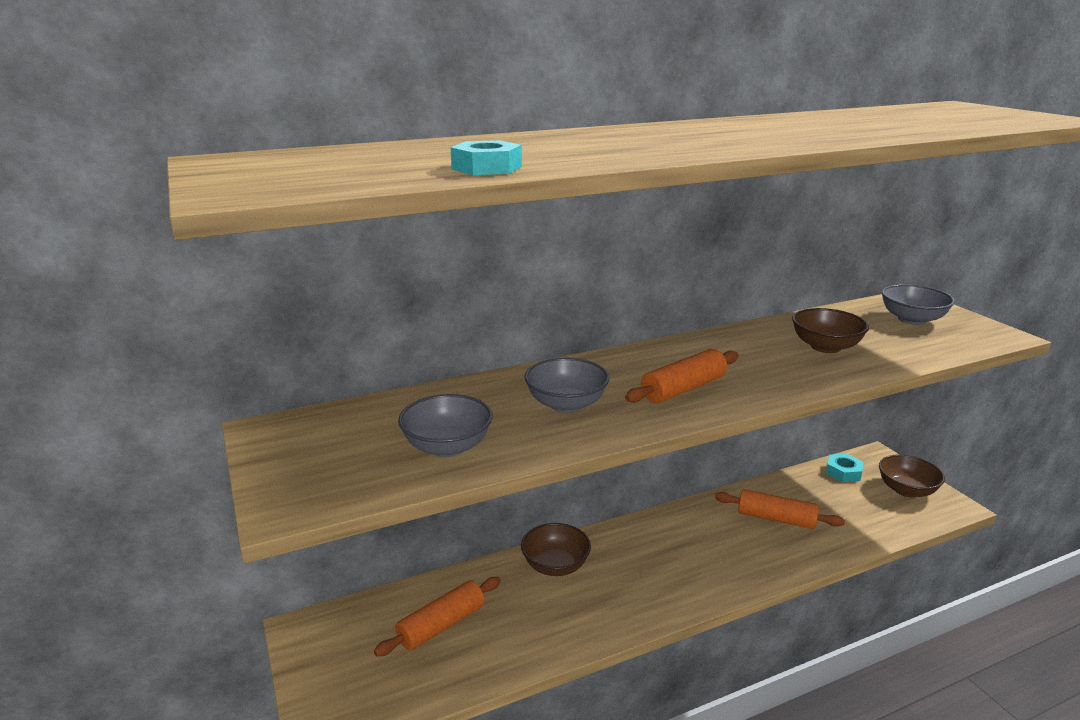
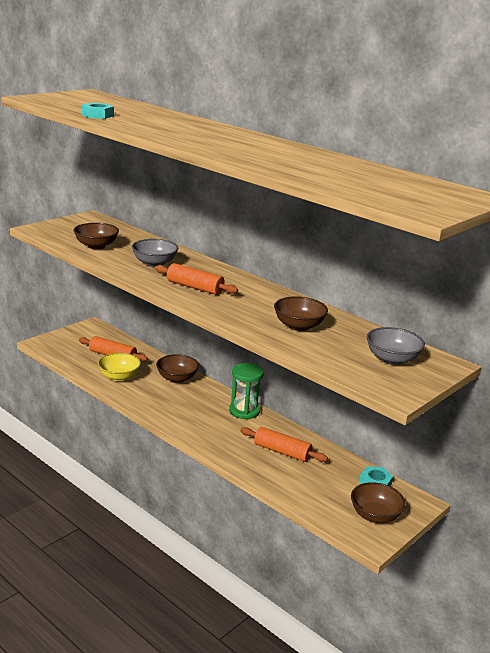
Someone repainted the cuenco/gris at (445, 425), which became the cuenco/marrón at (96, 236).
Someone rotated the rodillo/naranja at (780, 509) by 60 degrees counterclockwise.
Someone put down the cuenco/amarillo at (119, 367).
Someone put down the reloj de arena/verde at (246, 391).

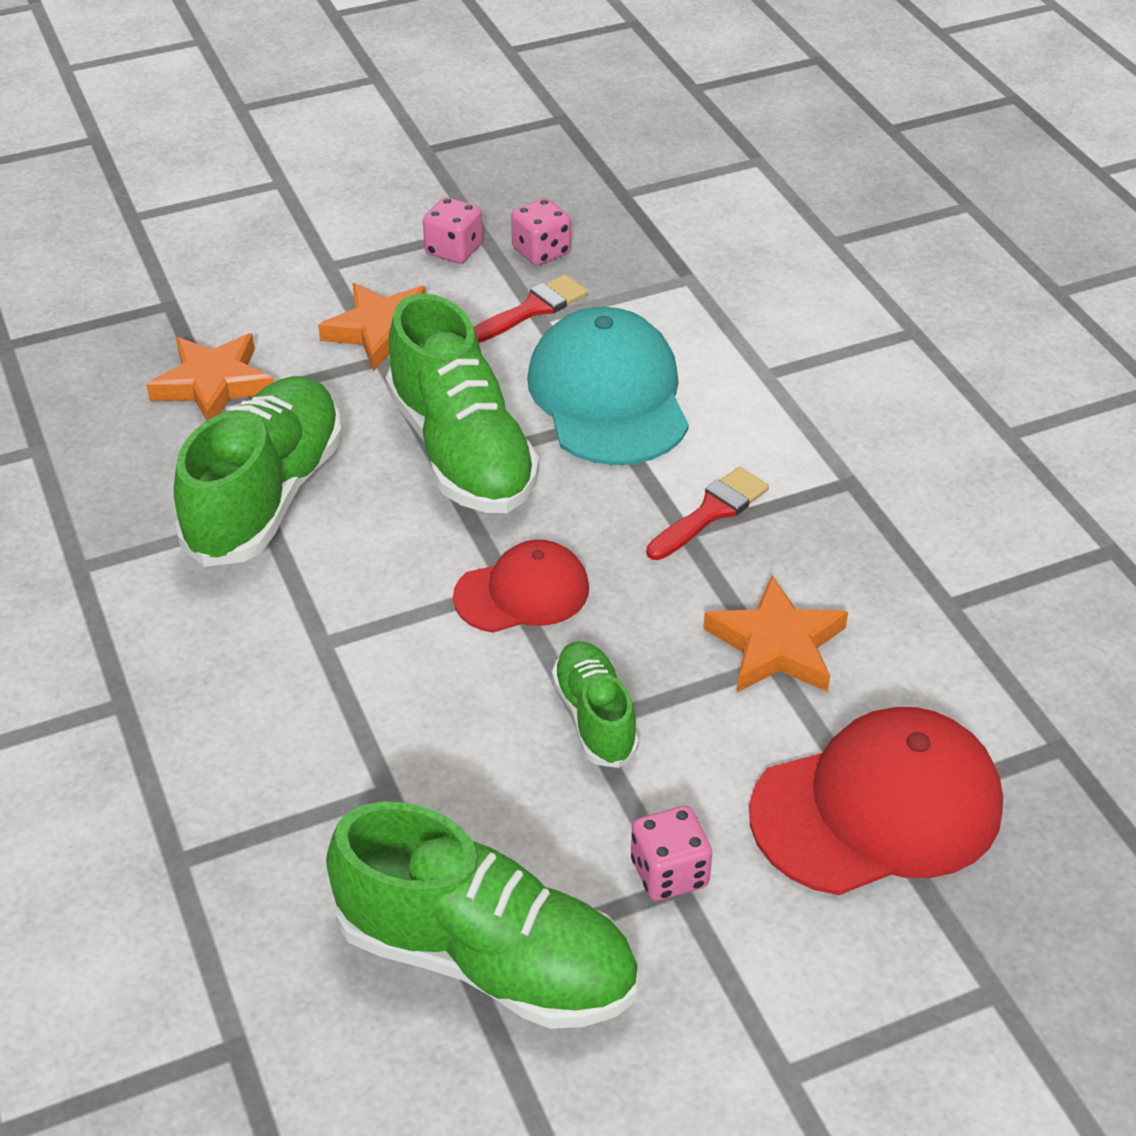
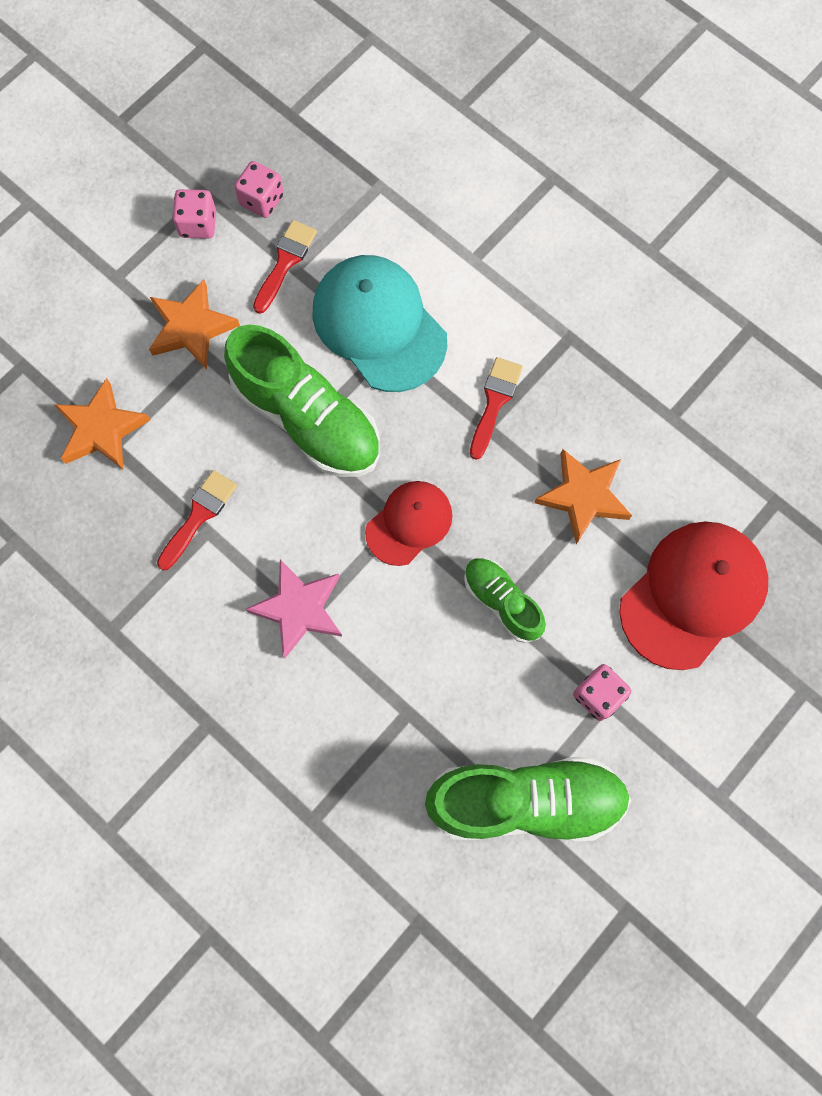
Someone swapped the zapato/verde at (258, 471) for the pincel/rojo at (197, 520).
Someone put down the estrella/rosa at (294, 608).

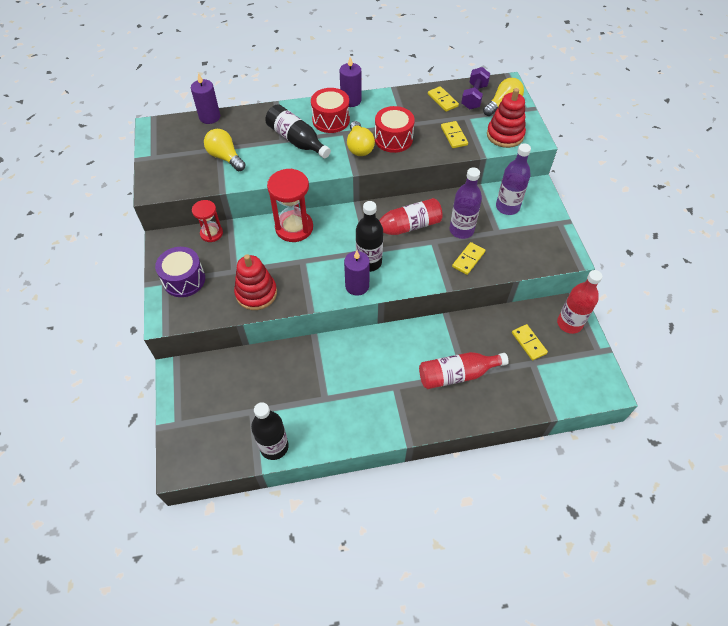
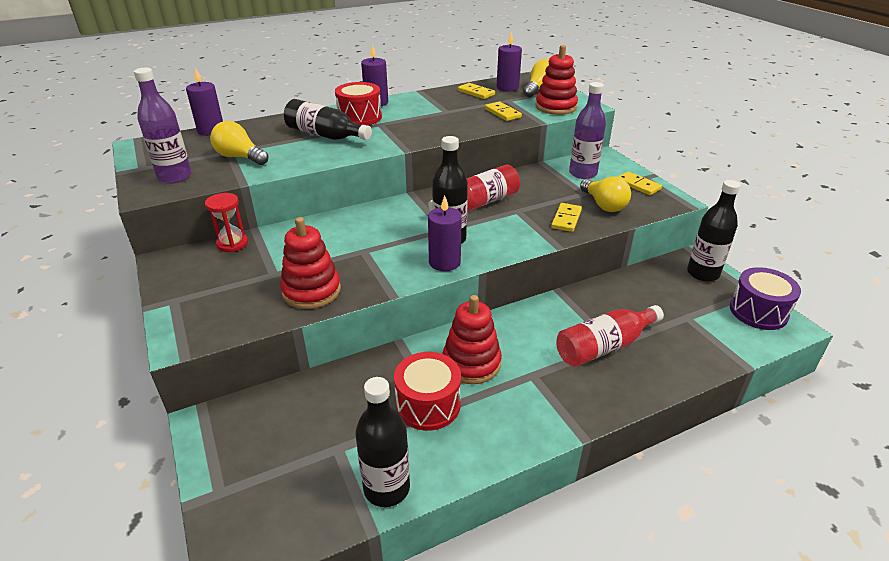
Someone swapped the mancuerna/morado at (475, 88) for the vela/morado at (509, 62).
Someone carried the tambor/rojo from (395, 129) to (427, 391).
Someone carried the bombilla/amarillo from (361, 138) to (605, 194).
Someone carried the botella/morado from (466, 203) to (163, 126).
Someone took away the reloj de arena/rojo at (290, 205).
Someone carried the tambor/morado from (180, 272) to (765, 298).
Someone repainted the botella/rojo at (579, 302), which became the botella/negro at (714, 231).
Someone carried the ficha de dominó/amarillo from (530, 342) to (640, 183).
Someone put down the juguete apilable/rojo at (472, 339).

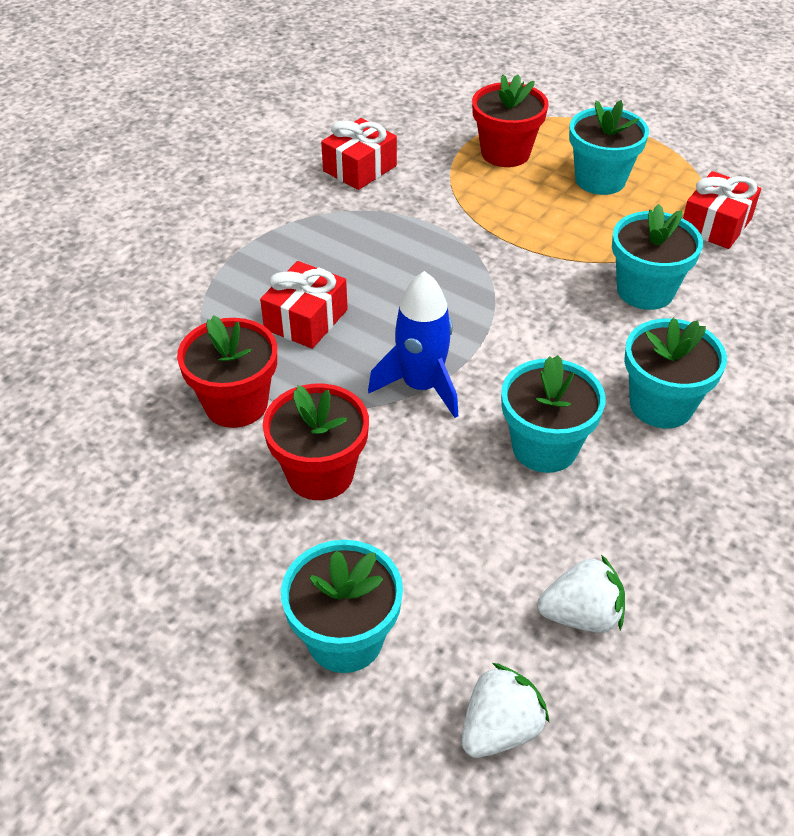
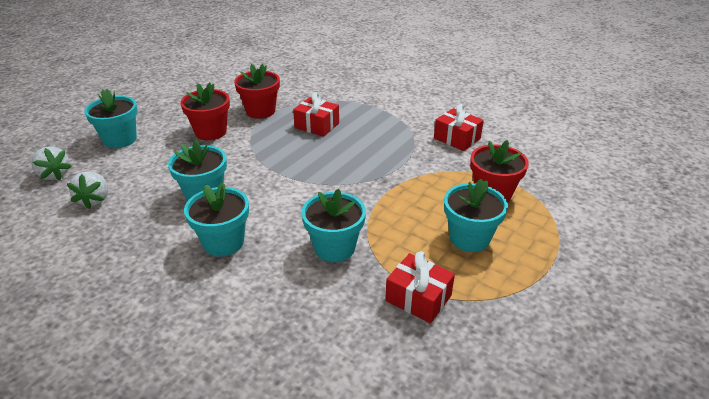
Someone took away the cohete/azul at (413, 344).

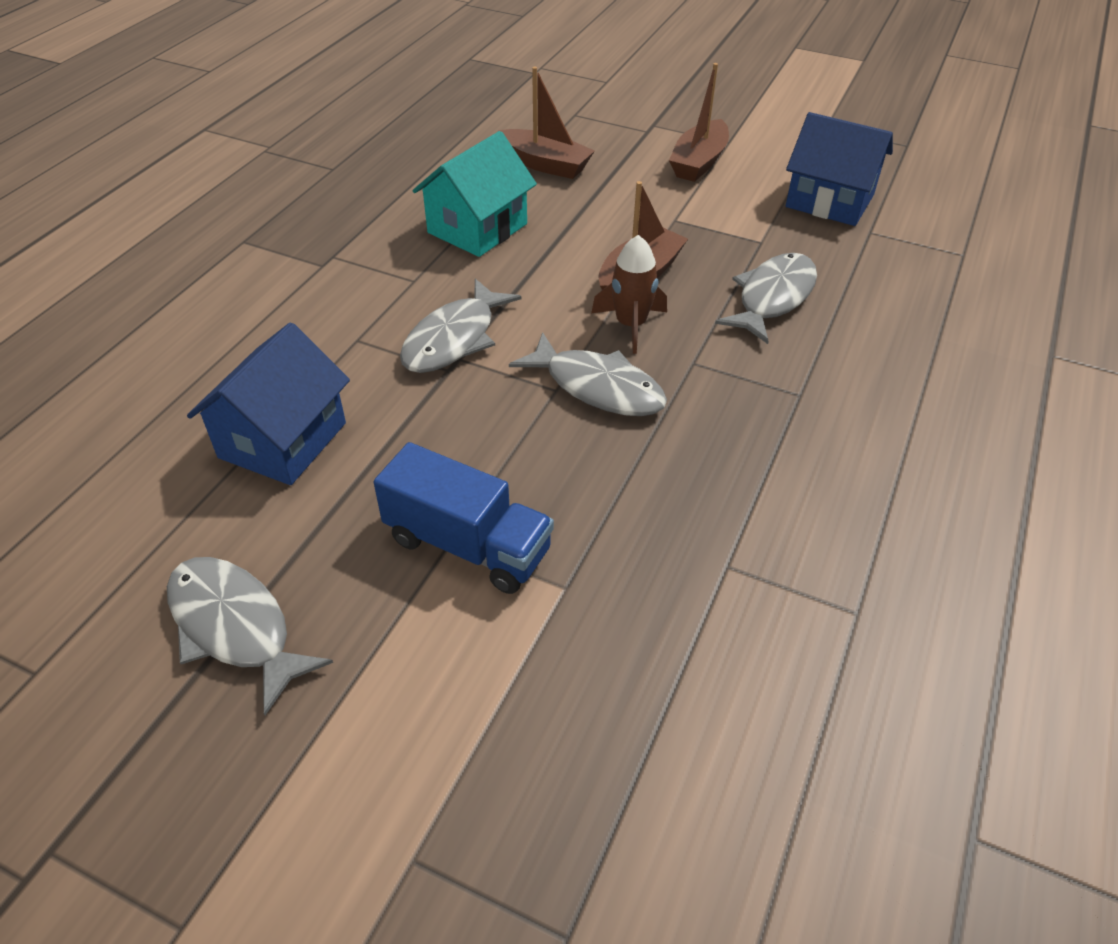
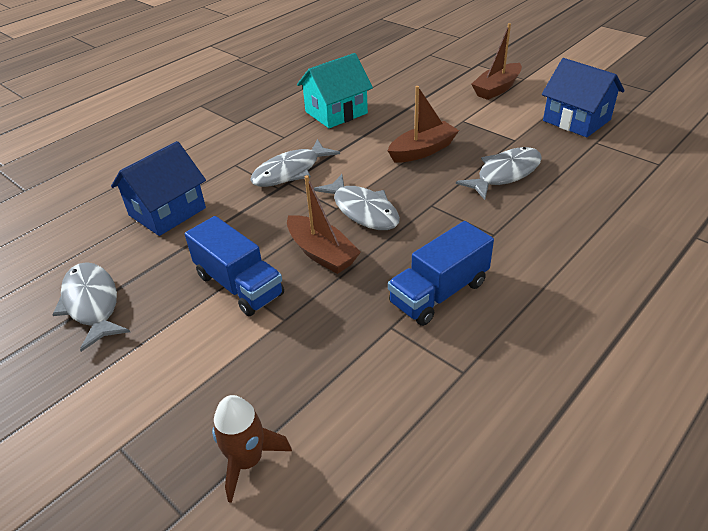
Someone carried the barco/marrón from (546, 123) to (324, 224).
Someone carried the cohete/marrón from (629, 294) to (252, 449).
Someone put down the camión/azul at (441, 273).

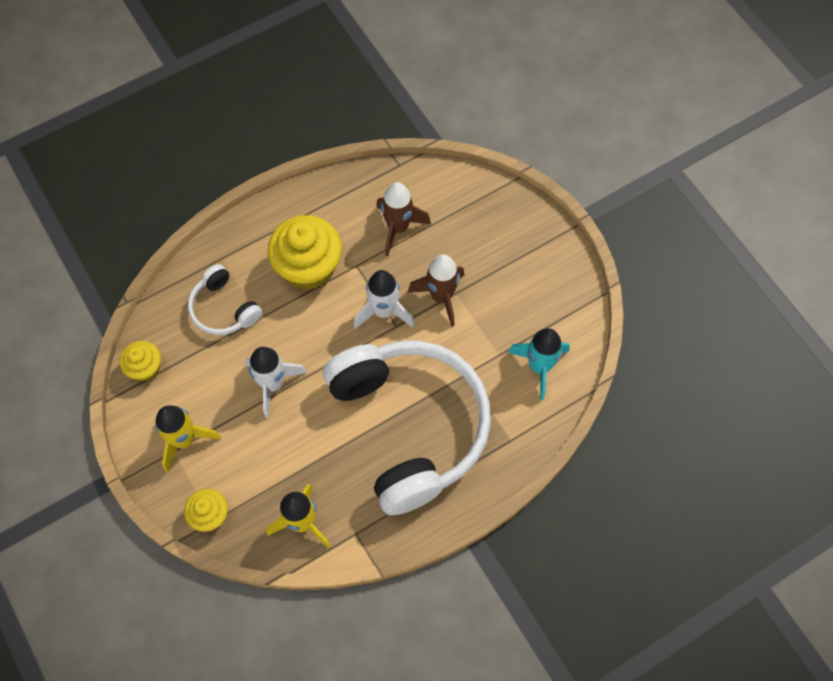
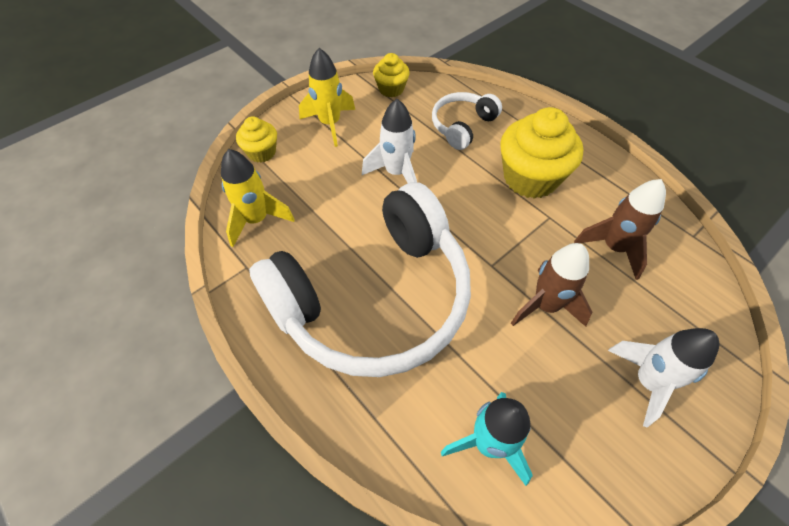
Someone carried the cohete/blanco from (384, 299) to (663, 378).

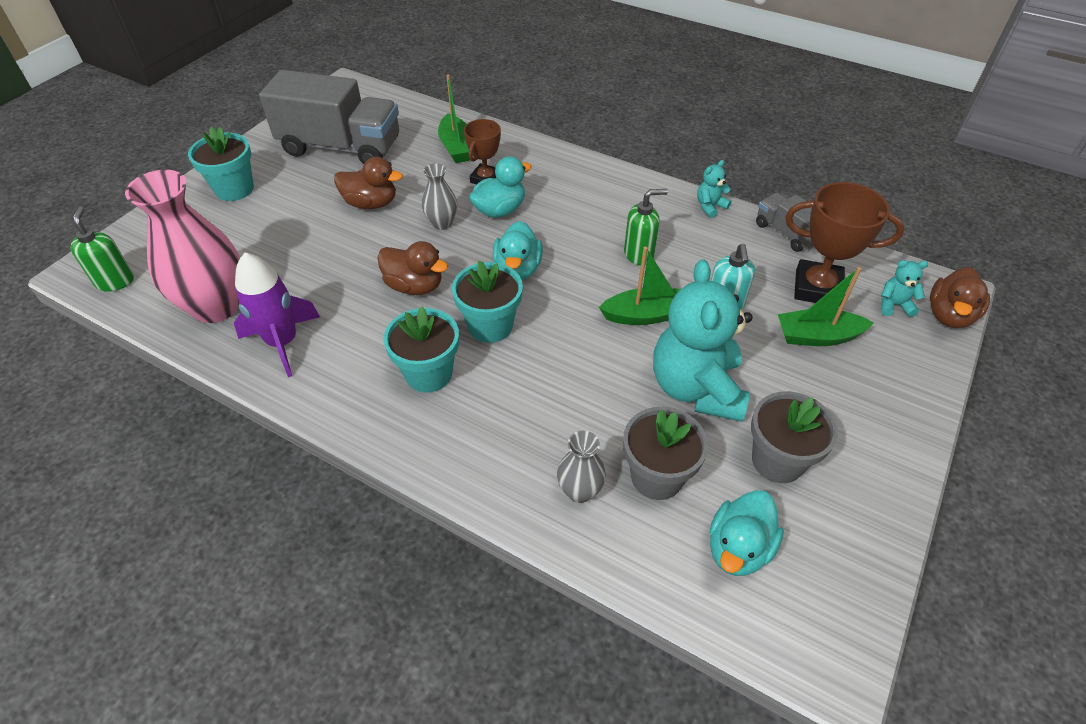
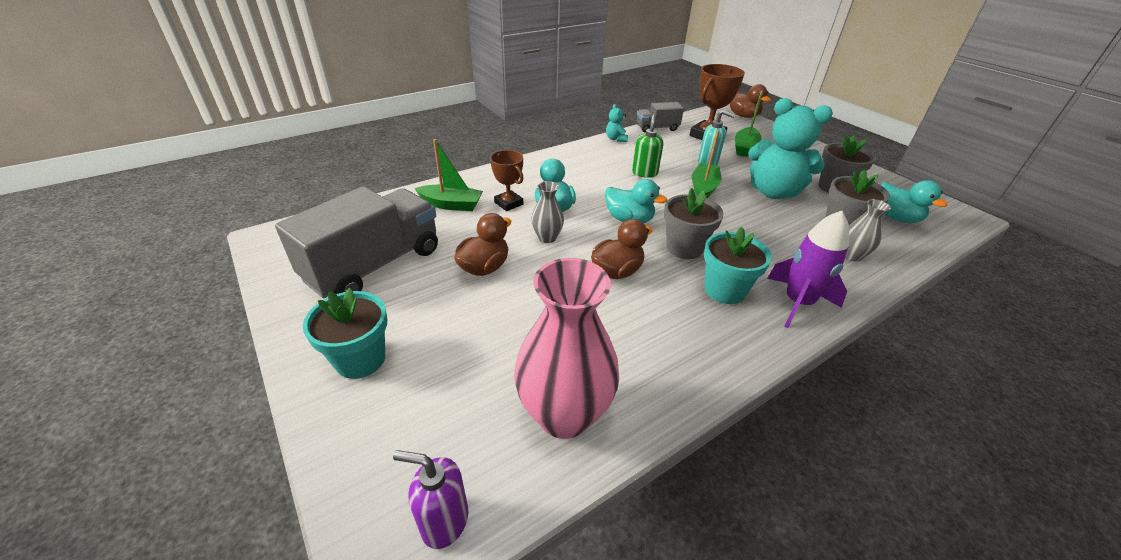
Someone repainted the dispensador de jabón/verde at (102, 249), which became the dispensador de jabón/morado at (430, 499).
Someone carried the cohete/morado from (277, 315) to (808, 269).
Someone repainted the maceta/turquesa at (487, 301), which became the maceta/gris at (694, 223).
Someone took away the osito/turquesa at (904, 288).

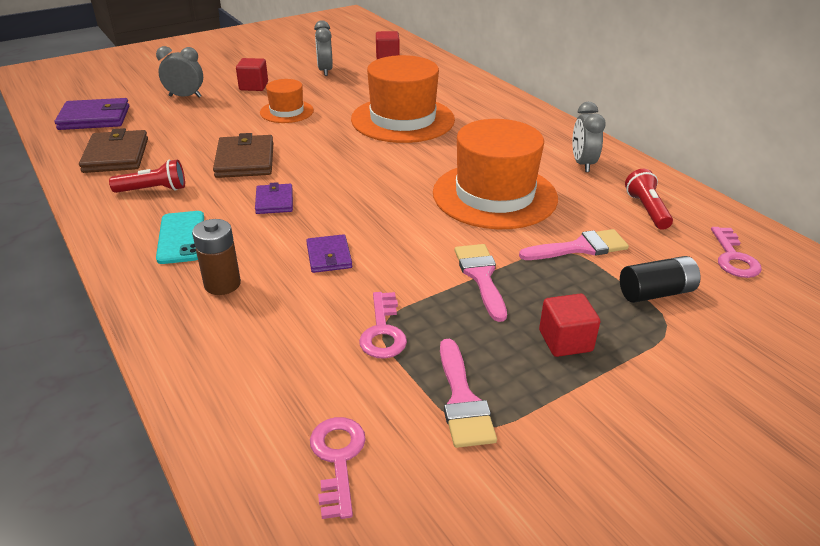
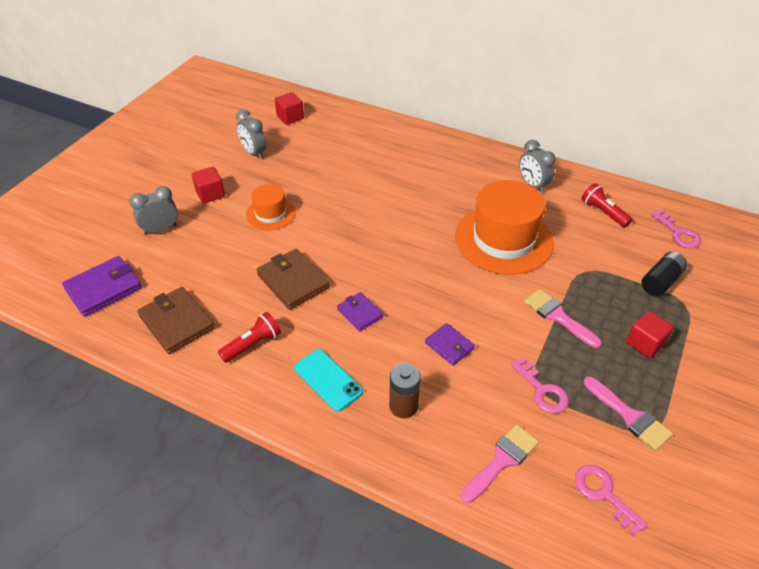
Someone took away the sombrero/naranja at (403, 99).
Someone carried the pincel/rosa from (574, 244) to (500, 463).

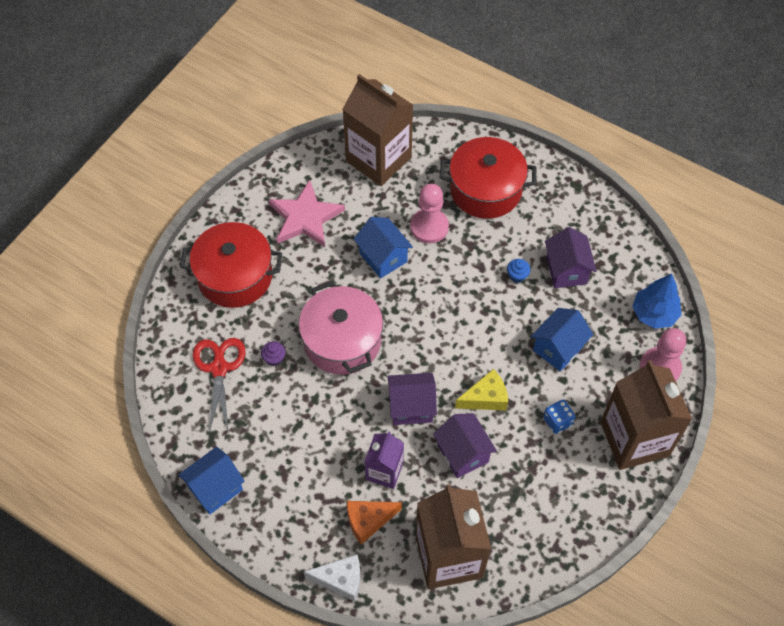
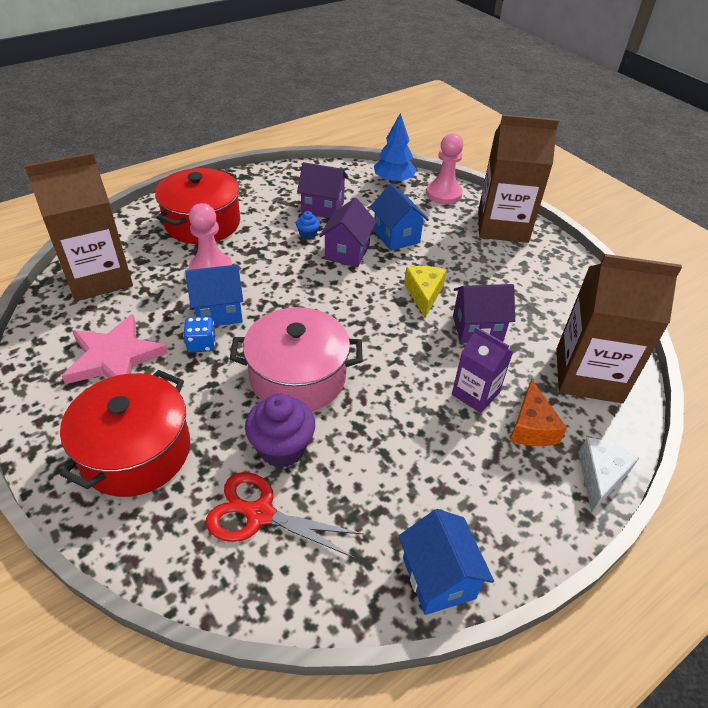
Someone scaled the magdalena/morado at (273, 353) by 2.04.
Someone carried the casa/morado from (412, 399) to (348, 232).
Someone carried the dado/azul from (559, 417) to (199, 334).

